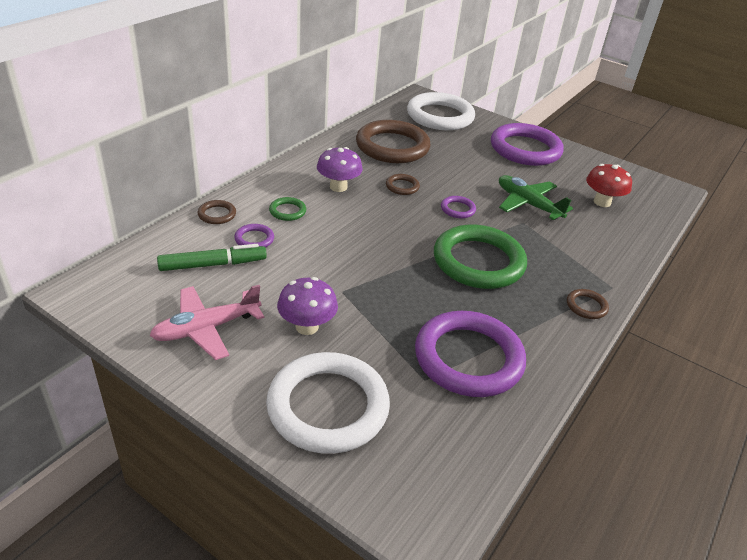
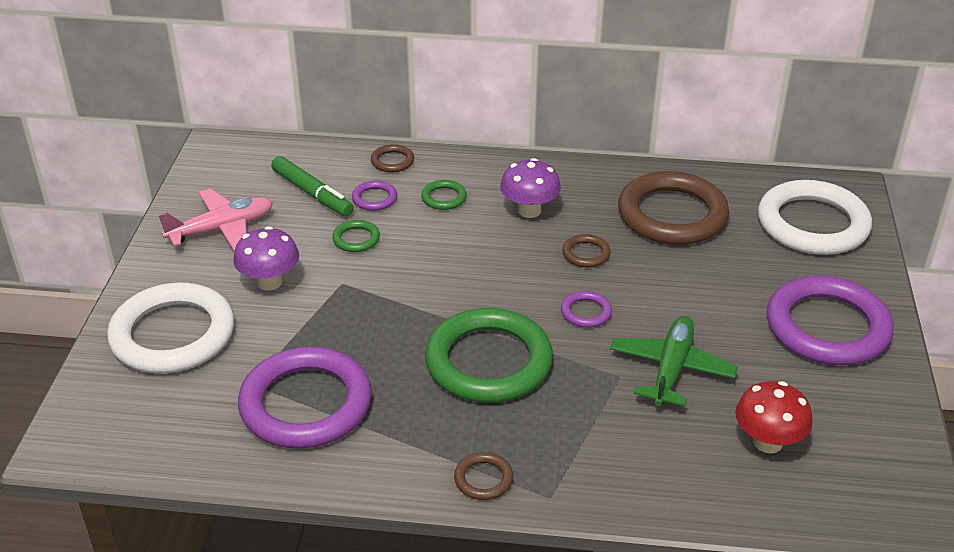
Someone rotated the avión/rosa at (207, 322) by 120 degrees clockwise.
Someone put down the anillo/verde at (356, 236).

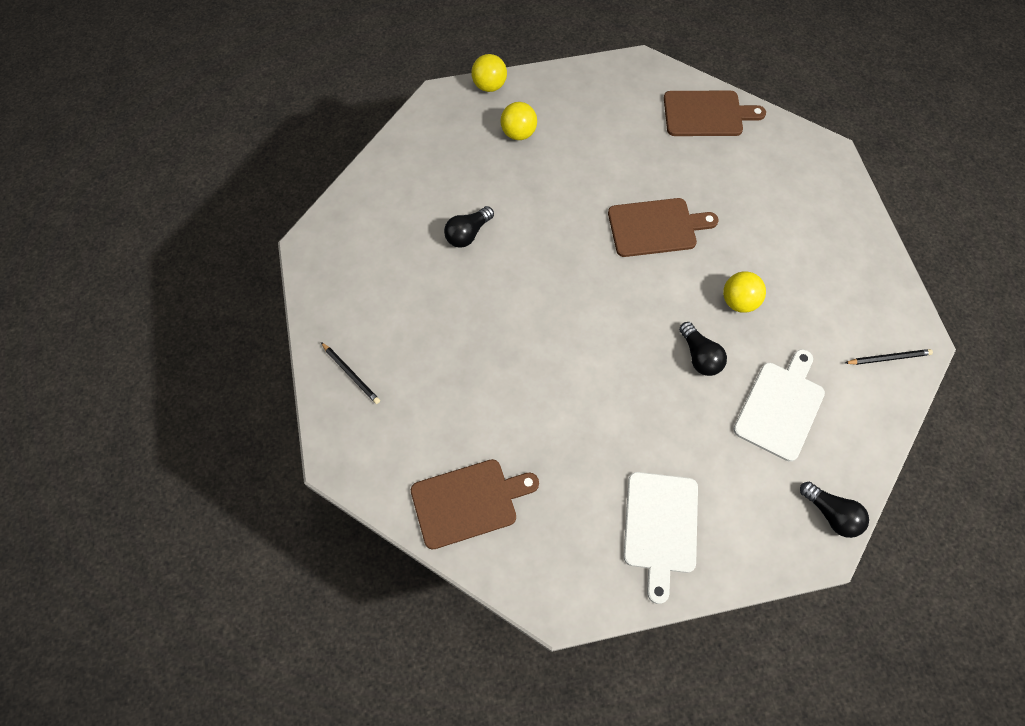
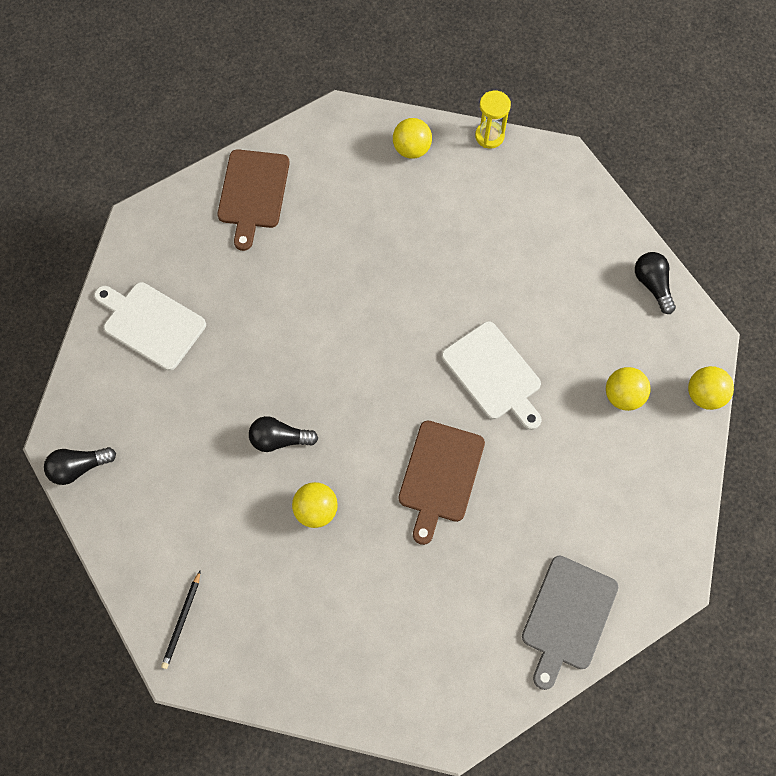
Someone repainted the tabla de cortar/marrón at (715, 113), which became the tabla de cortar/gris at (570, 623).
Someone carried the bombilla/negro from (469, 227) to (655, 283).
Someone swapped the lápiz/negro at (350, 373) for the pelota/amarillo at (412, 138).
Someone carried the tabla de cortar/blanco from (779, 405) to (492, 375).
Someone put down the reloj de arena/amarillo at (493, 119).

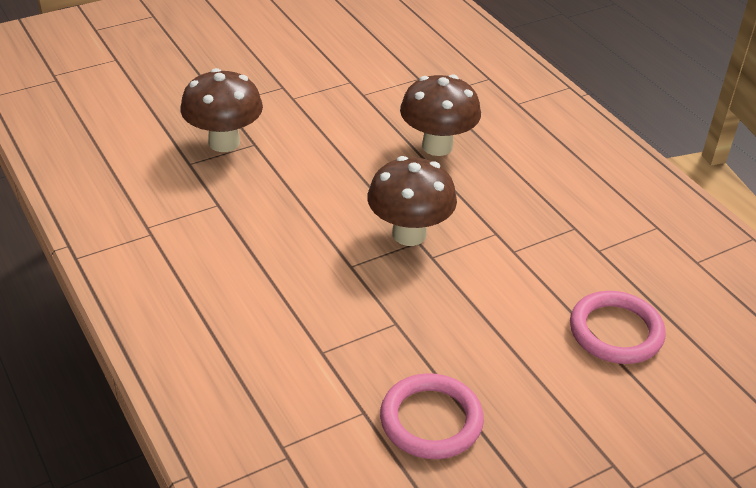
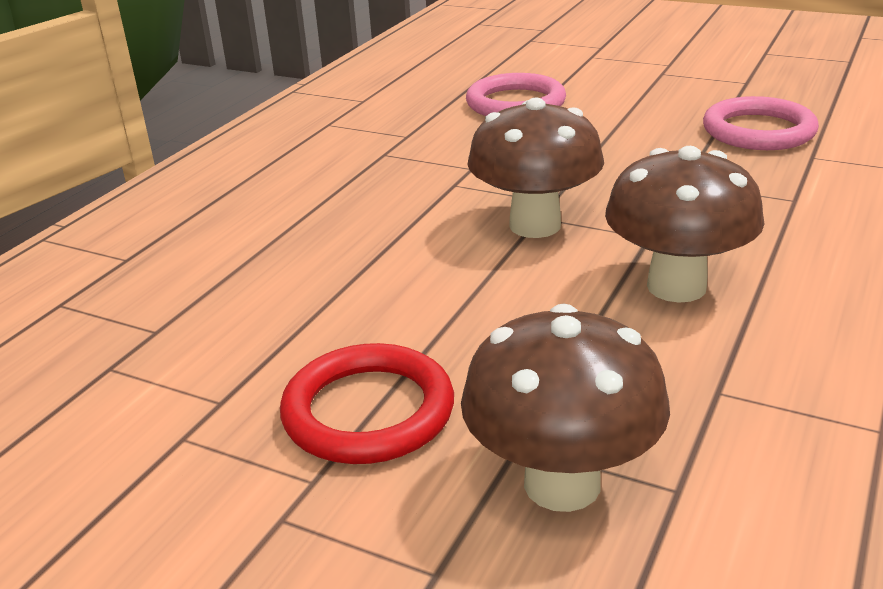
Someone carried the seta/marrón from (440, 115) to (685, 224).
Someone put down the anillo/rojo at (367, 403).

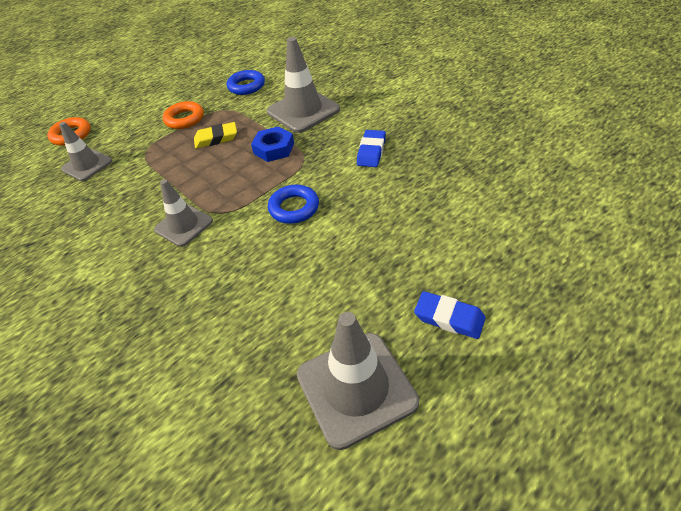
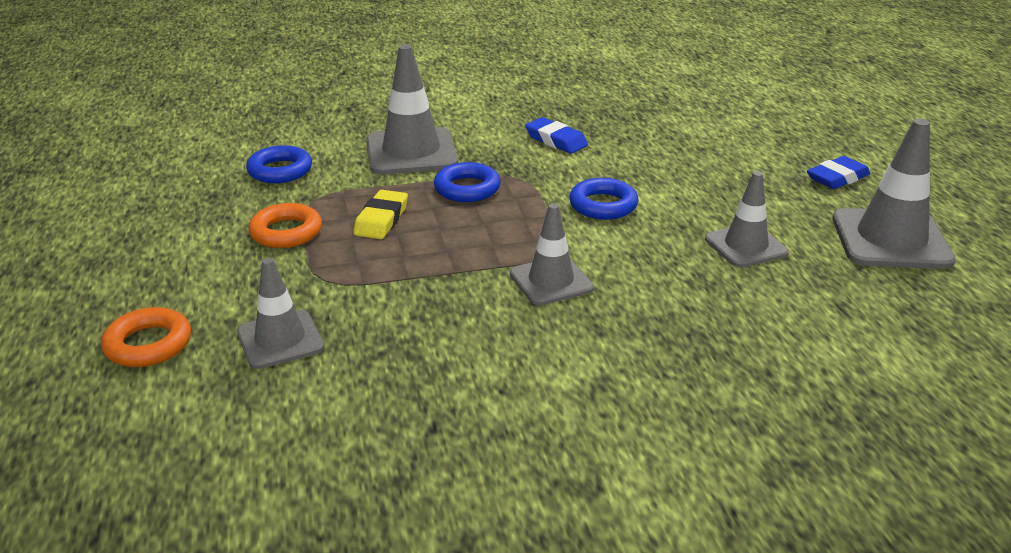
Someone swapped the tuerca/azul at (272, 144) for the anillo/azul at (467, 182).
Someone put down the cono de tráfico/gris at (747, 219).

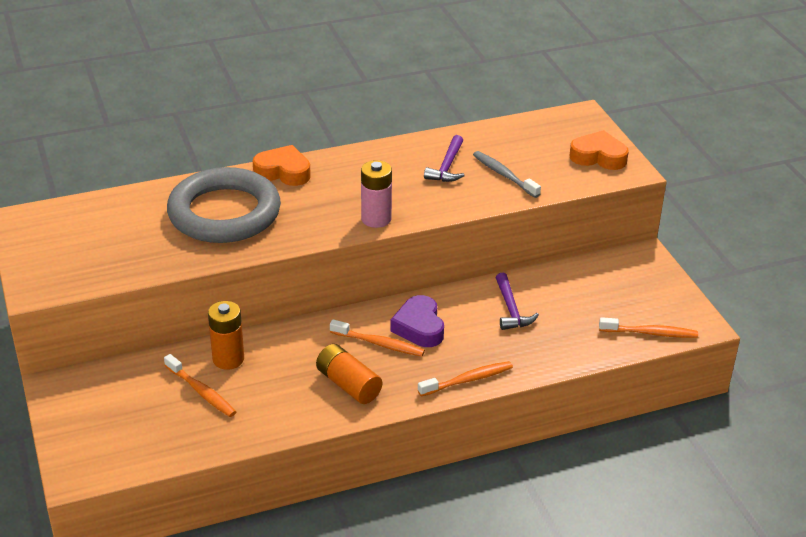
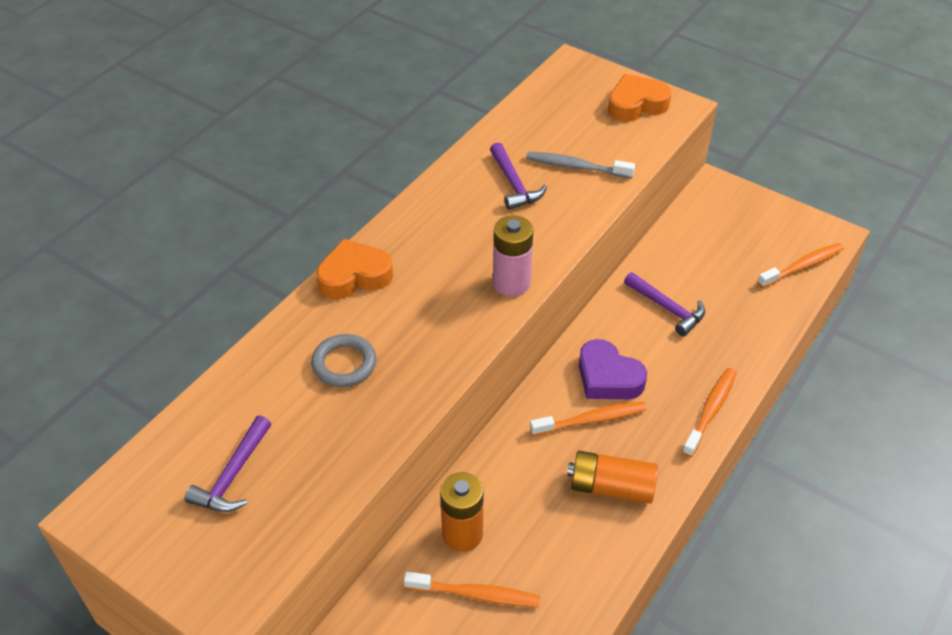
Someone scaled the anillo/gris at (224, 205) by 0.43.
Someone put down the martillo/morado at (228, 464).

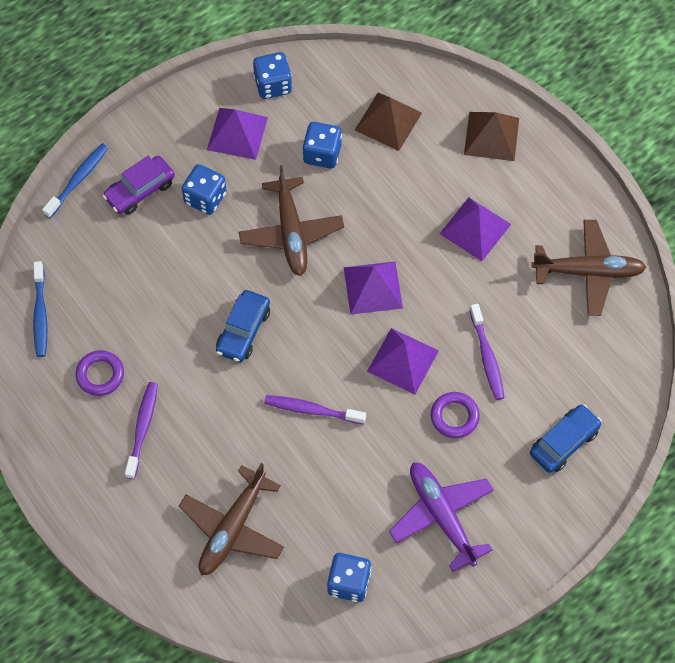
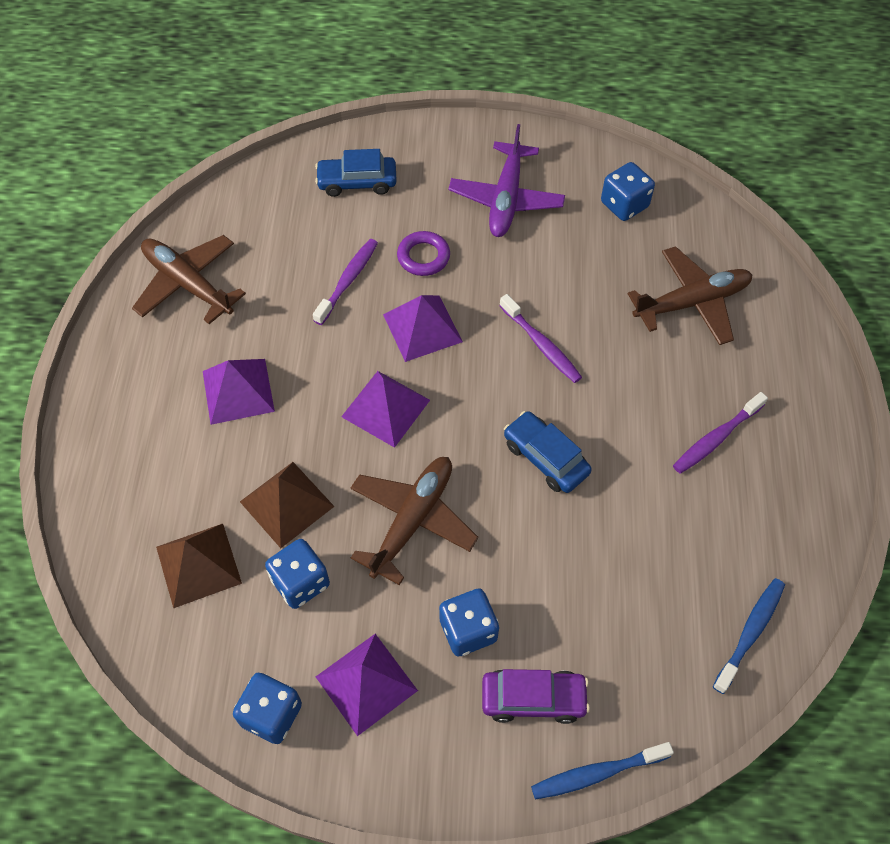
Someone carried the pirámide/marrón from (491, 136) to (287, 505).
Someone rotated the coche/azul at (243, 326) by 105 degrees counterclockwise.
Someone took away the anillo/morado at (99, 373).

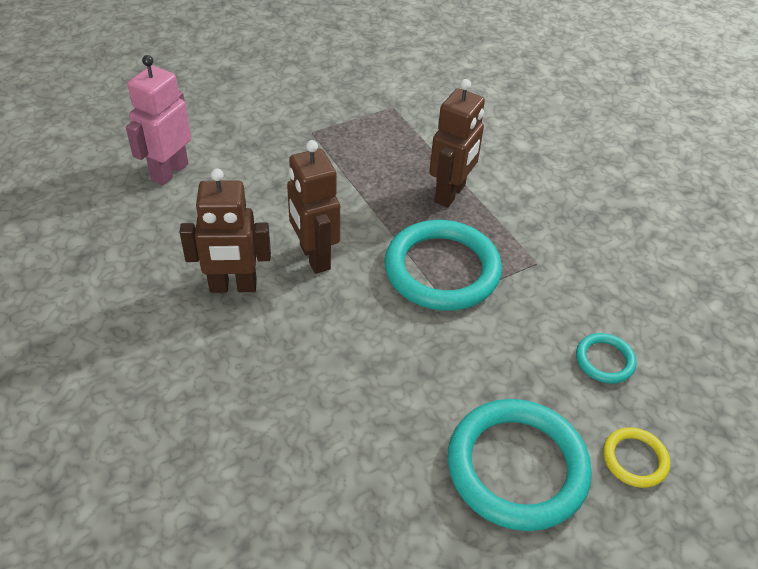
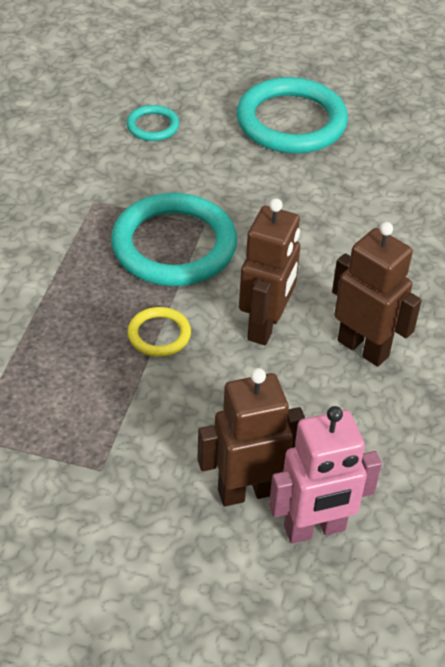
Someone carried the robot/marrón from (457, 143) to (251, 437).
Someone carried the anillo/amarillo from (636, 457) to (159, 332).

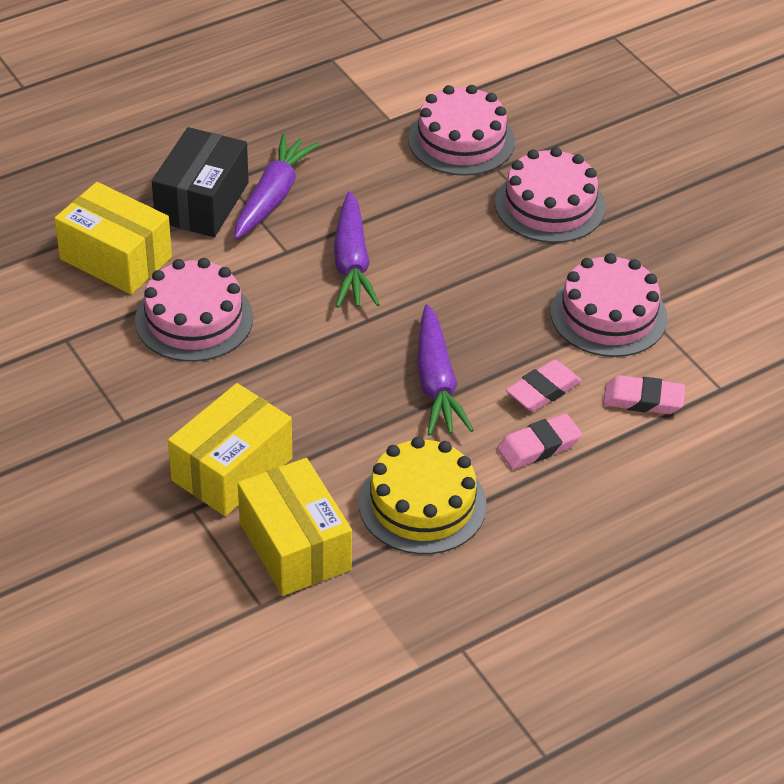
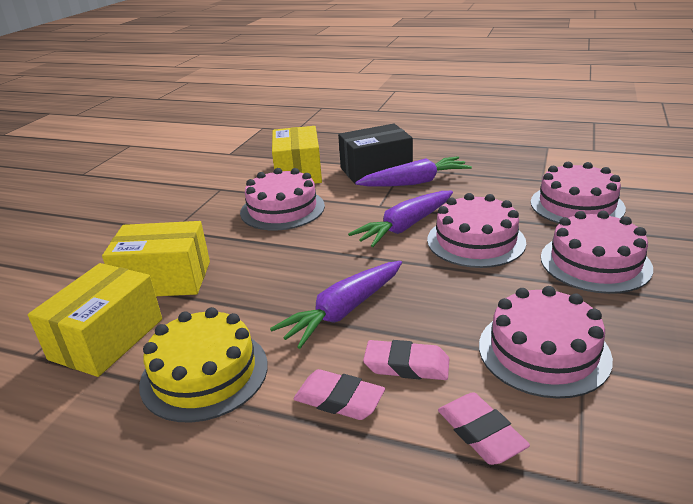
Someone put down the tarta/rosa at (476, 230).

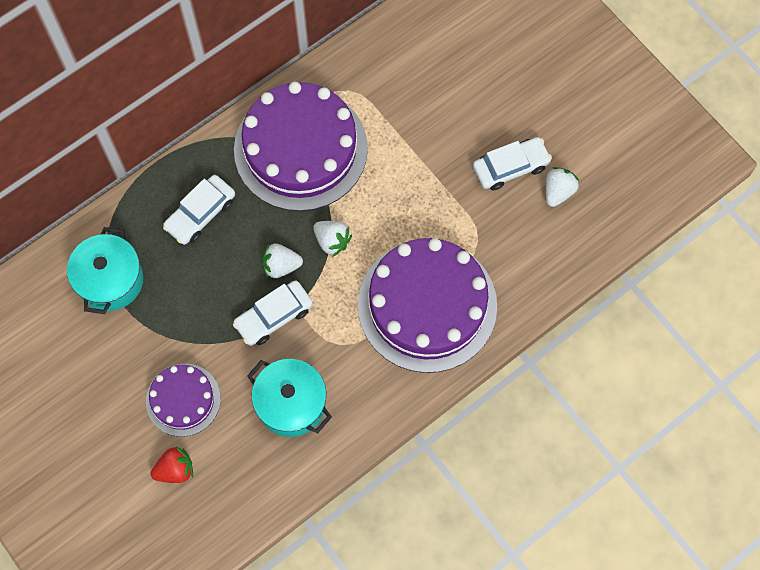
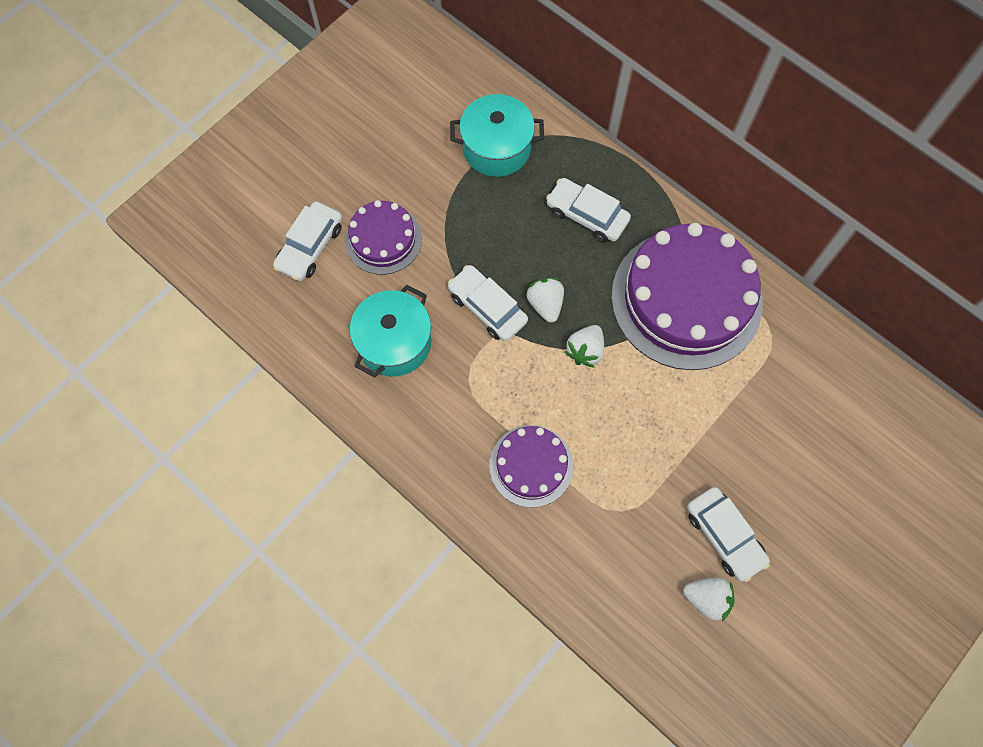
Someone scaled the tarta/morado at (427, 305) by 0.52.
Someone swapped the fresa/rojo at (172, 465) for the coche/blanco at (307, 241).

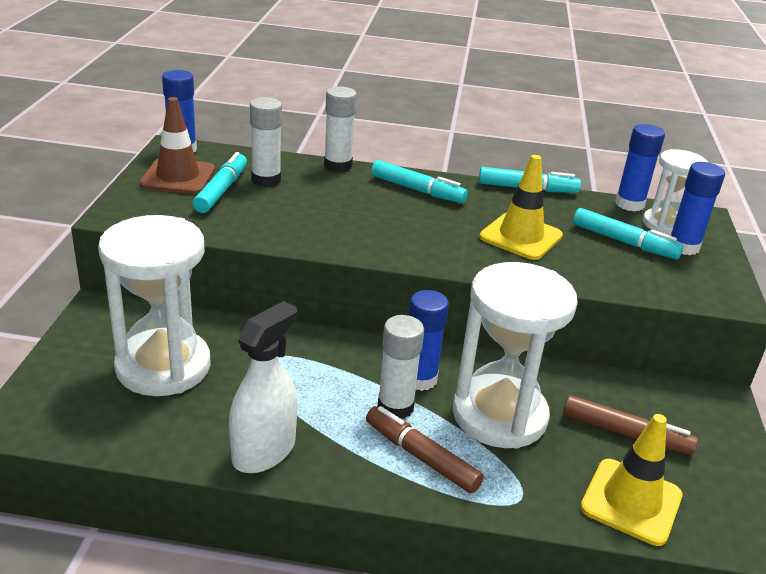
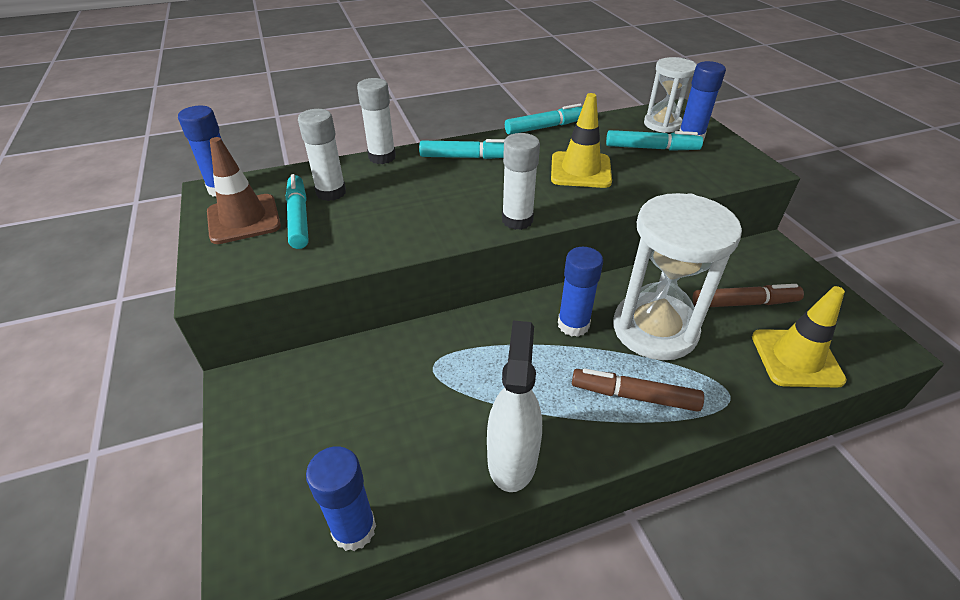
Someone carried the barra de pegamento/azul from (640, 167) to (341, 498).
Someone took away the reloj de arena/blanco at (154, 305).
Someone carried the barra de pegamento/blanco from (400, 367) to (521, 181).

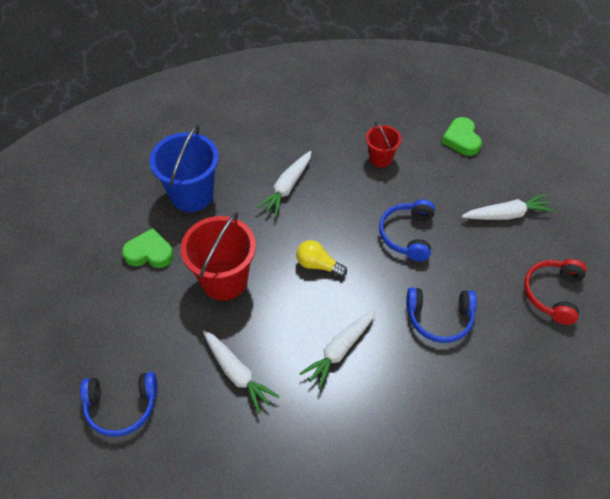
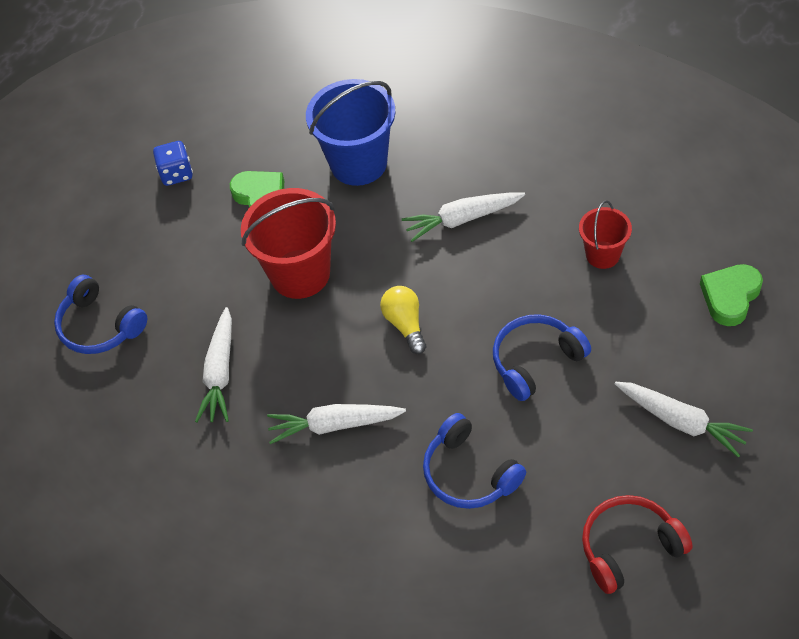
Someone put down the dado/azul at (173, 163).

